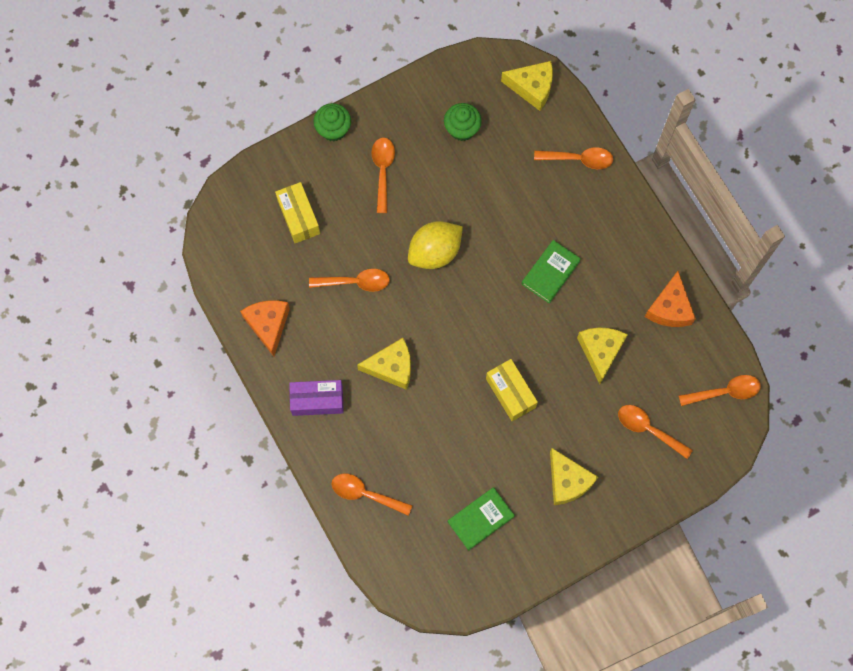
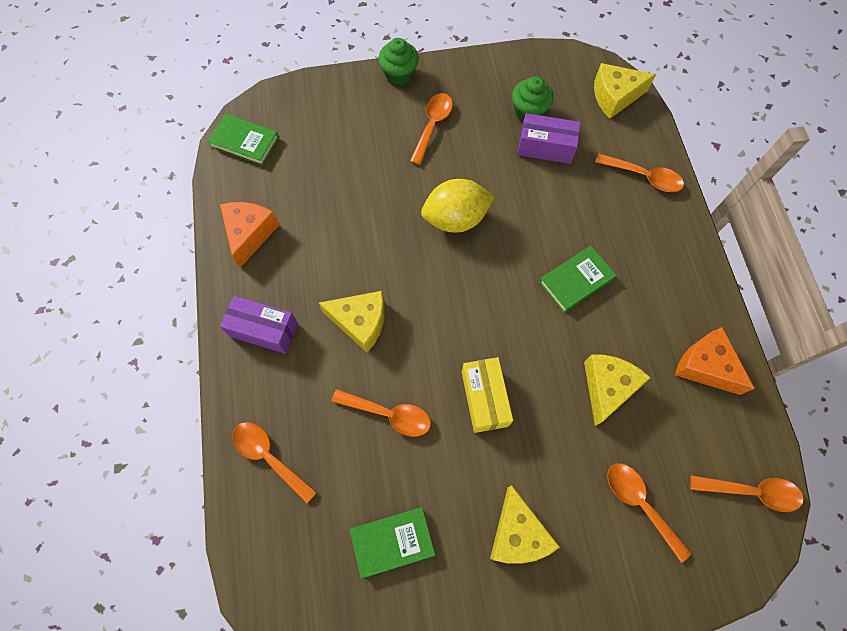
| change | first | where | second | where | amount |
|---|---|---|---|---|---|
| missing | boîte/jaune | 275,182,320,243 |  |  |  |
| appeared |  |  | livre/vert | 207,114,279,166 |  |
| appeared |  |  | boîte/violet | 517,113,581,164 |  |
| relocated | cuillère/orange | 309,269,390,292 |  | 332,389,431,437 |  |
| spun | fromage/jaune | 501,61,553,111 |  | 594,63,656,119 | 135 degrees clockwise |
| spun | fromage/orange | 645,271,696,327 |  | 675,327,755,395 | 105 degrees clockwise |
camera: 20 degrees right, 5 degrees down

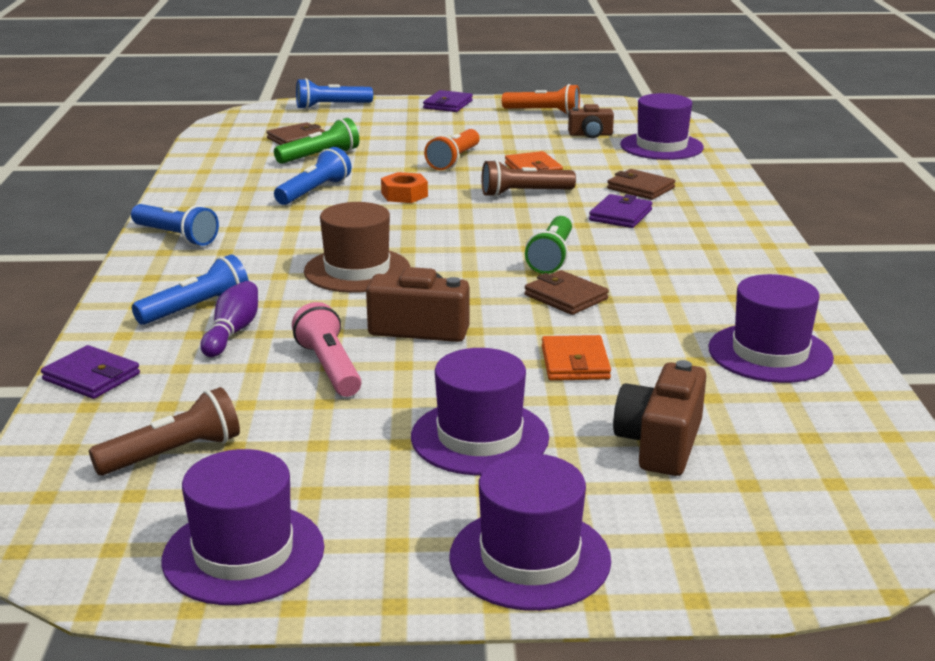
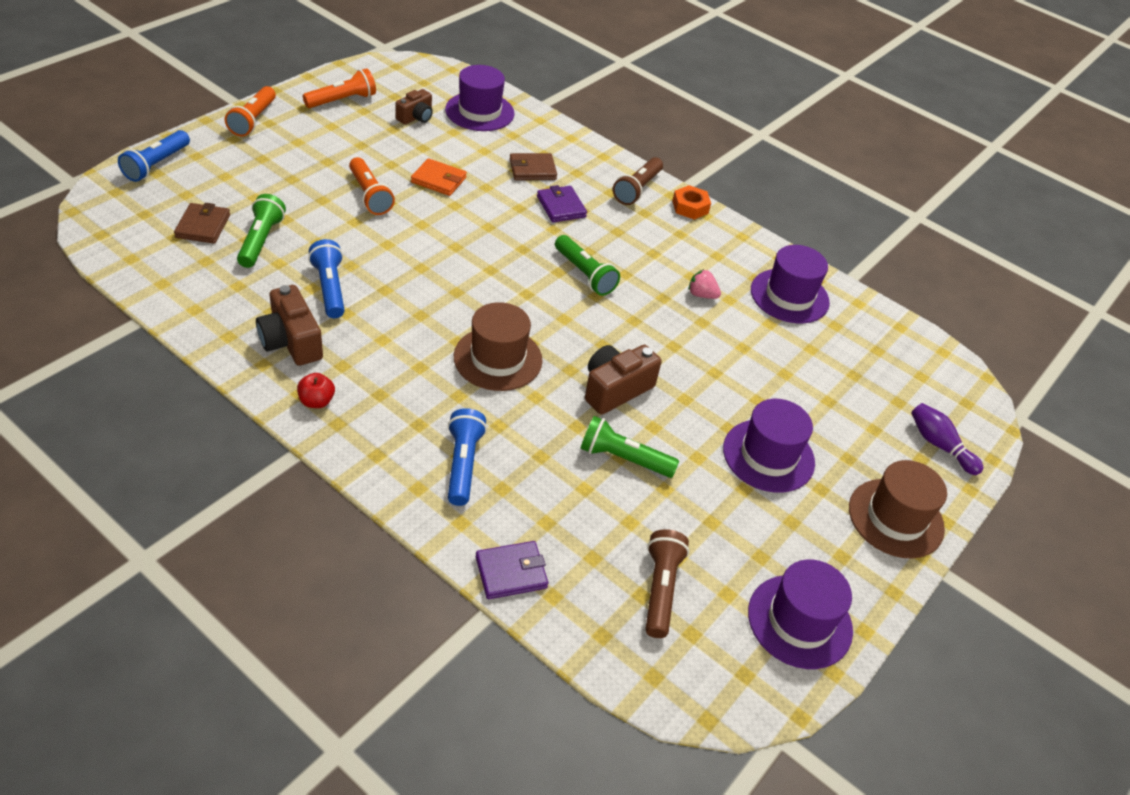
| change | first | where | second | where | amount |
|---|---|---|---|---|---|
| missing | portefeuille/marron | 524,270,609,315 |  |  |  |
| missing | portefeuille/orange | 542,335,611,381 |  |  |  |
| appeared |  |  | fraise/rose | 689,269,721,299 |  |
| relocated | quille/violet | 200,281,258,357 |  | 911,403,983,475 |  |
| relocated | écrou/orange | 381,172,428,203 |  | 672,185,711,219 |  |
| relocated | lampe de poche/marron | 482,160,576,197 |  | 613,157,663,205 |  |
| relocated | appareil photo/marron | 613,360,706,476 |  | 256,285,323,366 |  |
| exchanged | lampe de poche/bleu | 131,204,219,246 | pomme/rouge | 297,373,335,408 |  |
| exchanged | portefeuille/violet | 423,90,473,112 | lampe de poche/orange | 225,86,276,137 |  |
| colour | lampe de poche/rose | 292,302,361,397 | lampe de poche/vert | 580,416,679,478 |  |
| colour | chapeau/violet | 449,453,611,611 | chapeau/marron | 849,460,947,559 |  |
camera: 55 degrees left, 20 degrees up

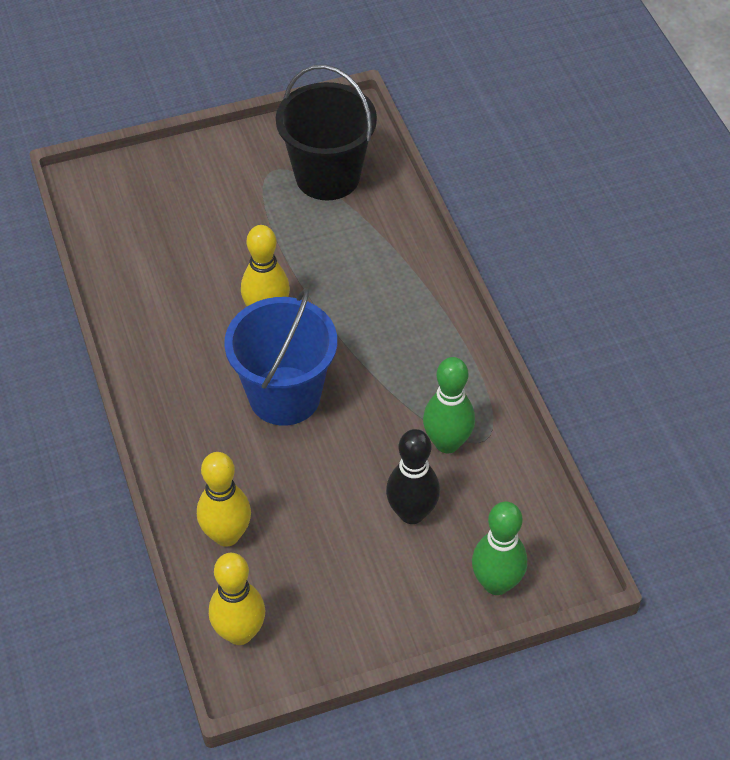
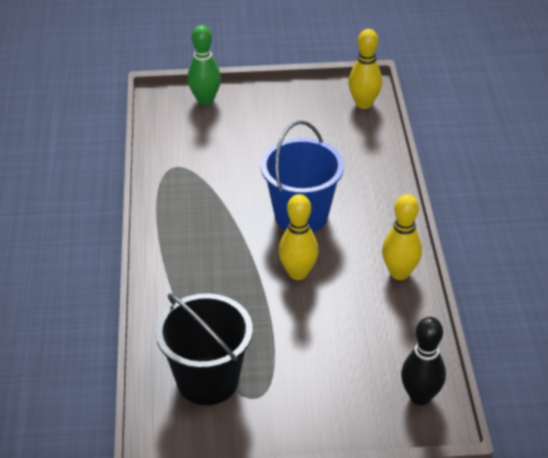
| change | first | where | second | where | amount |
|---|---|---|---|---|---|
| missing | quille/vert | 423,357,475,453 |  |  |  |
| relocated | quille/jaune | 197,452,251,547 |  | 382,194,422,280 |  |
| relocated | quille/noir | 386,429,440,524 |  | 401,317,446,405 |  |
camera: 165 degrees left, 10 degrees down

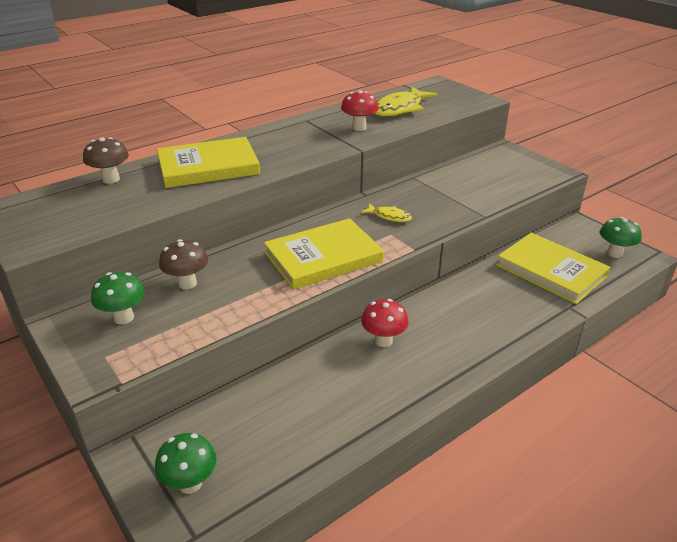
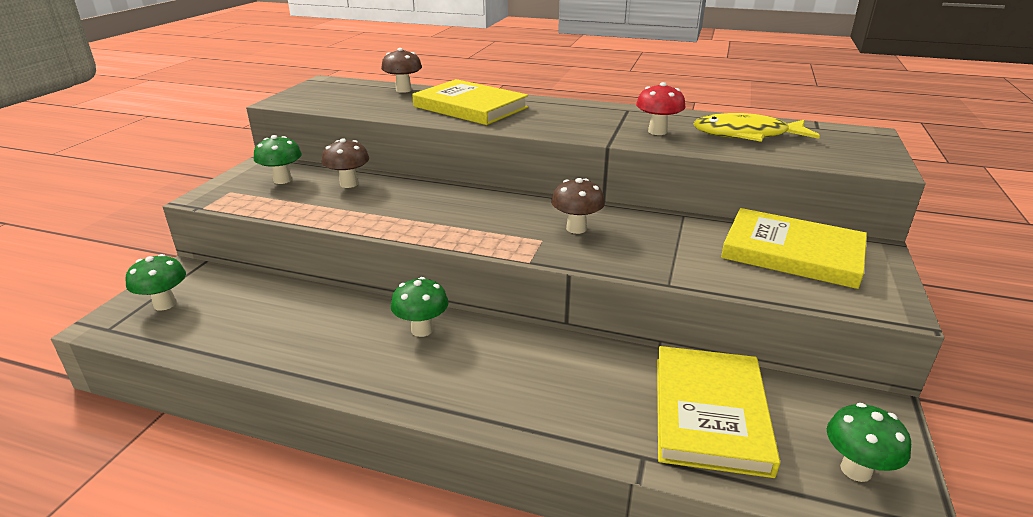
| change | first | where | second | where | amount |
|---|---|---|---|---|---|
| relocated | livre/jaune | 264,218,384,290 |  | 721,208,867,289 |  |
| exchanged | poisson/jaune | 361,203,412,222 | champignon/marron | 551,178,605,234 |  |
| colour | champignon/rouge | 361,299,409,347 | champignon/vert | 391,277,449,337 |  |
camera: 55 degrees right, 5 degrees down

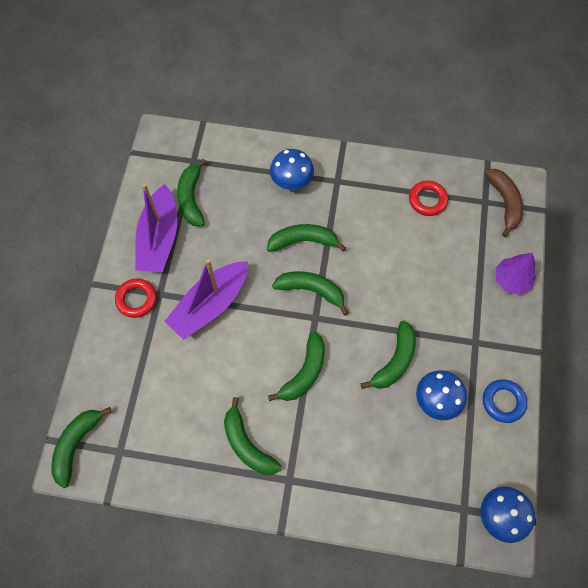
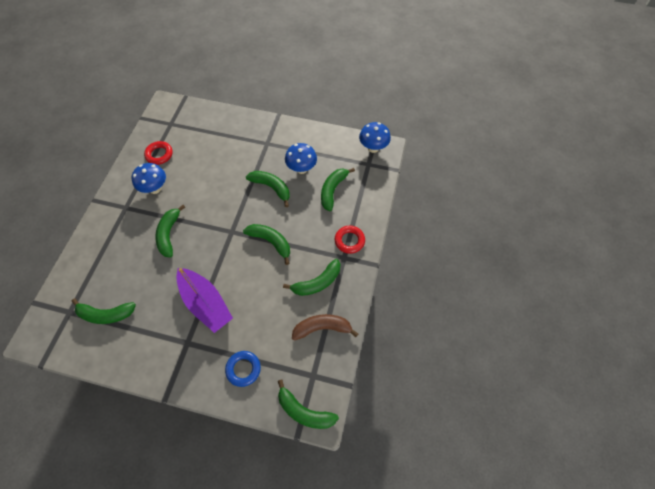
| change | first | where | second | where | amount |
|---|---|---|---|---|---|
| missing | bateau/violet | 135,184,177,273 |  |  |  |
| missing | arbre/violet | 496,253,536,295 |  |  |  |
| relocated | anneau/rouge | 115,278,157,318 |  | 335,226,365,254 |  |
| relocated | champignon/bleu | 270,149,314,190 |  | 132,163,166,194 |  |
| relocated | banane/vert | 272,271,349,315 |  | 321,168,355,211 |  |
| relocated | anneau/bleu | 483,380,527,423 |  | 225,351,261,387 |  |
| relocated | banane/marron | 485,169,523,237 |  | 292,314,358,341 |  |
camera: 85 degrees left, 5 degrees down

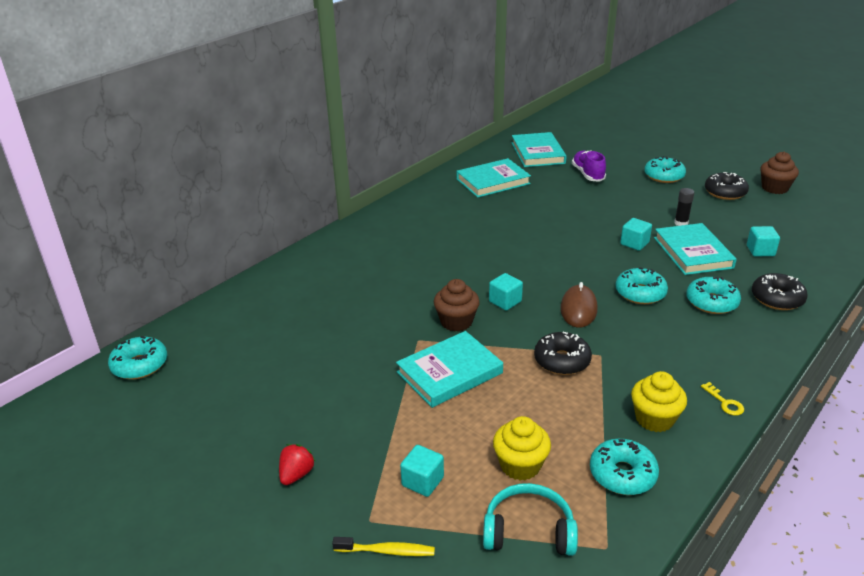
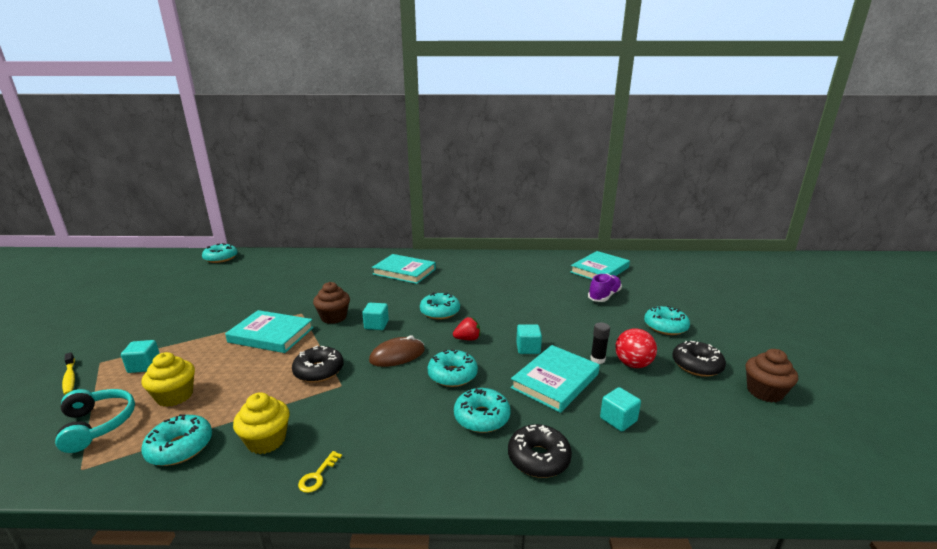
| change | first | where | second | where | amount |
|---|---|---|---|---|---|
| appeared |  |  | beignet/turquoise | 420,292,460,320 |  |
| appeared |  |  | balle/rouge | 615,328,657,368 |  |
| relocated | fraise/rouge | 279,444,316,485 |  | 453,317,480,341 |  |
| relocated | livre/turquoise | 457,158,531,198 |  | 372,254,436,284 |  |
camera: 50 degrees right, 10 degrees down

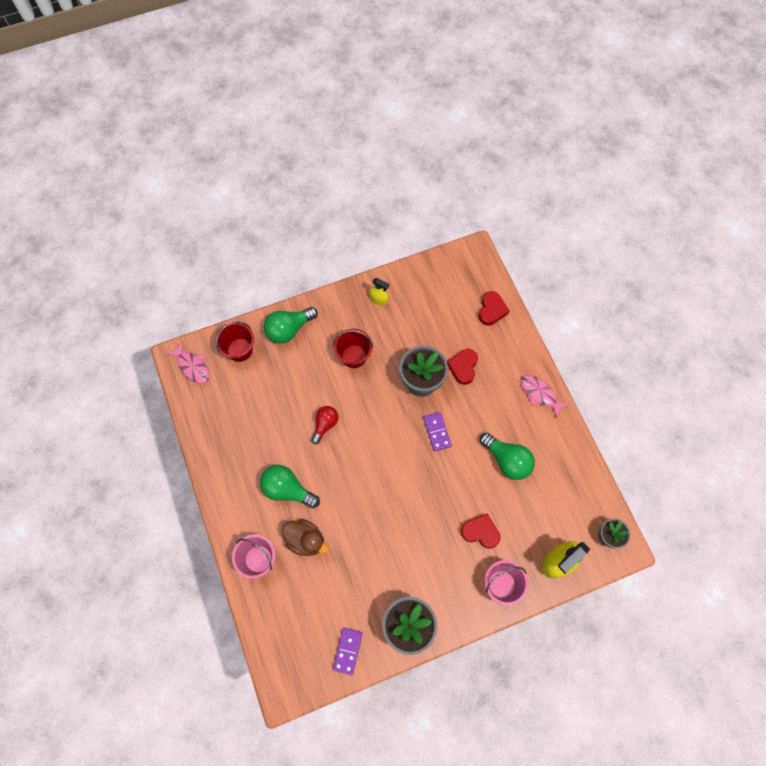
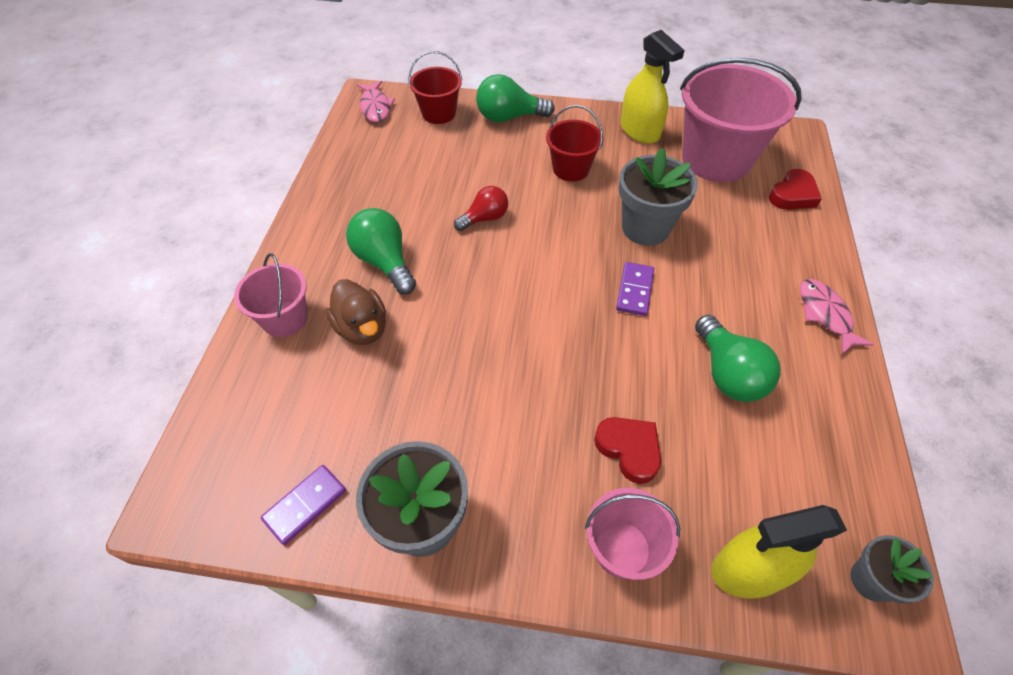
| change | first | where | second | where | amount |
|---|---|---|---|---|---|
| missing | cœur/rouge | 447,349,478,385 |  |  |  |
| appeared |  |  | seau/rose | 680,58,802,182 |  |
| size | vaporisateur/jaune | 369,278,390,306 |  | 620,30,685,144 | x1.78 |
camera: 30 degrees right, 15 degrees down

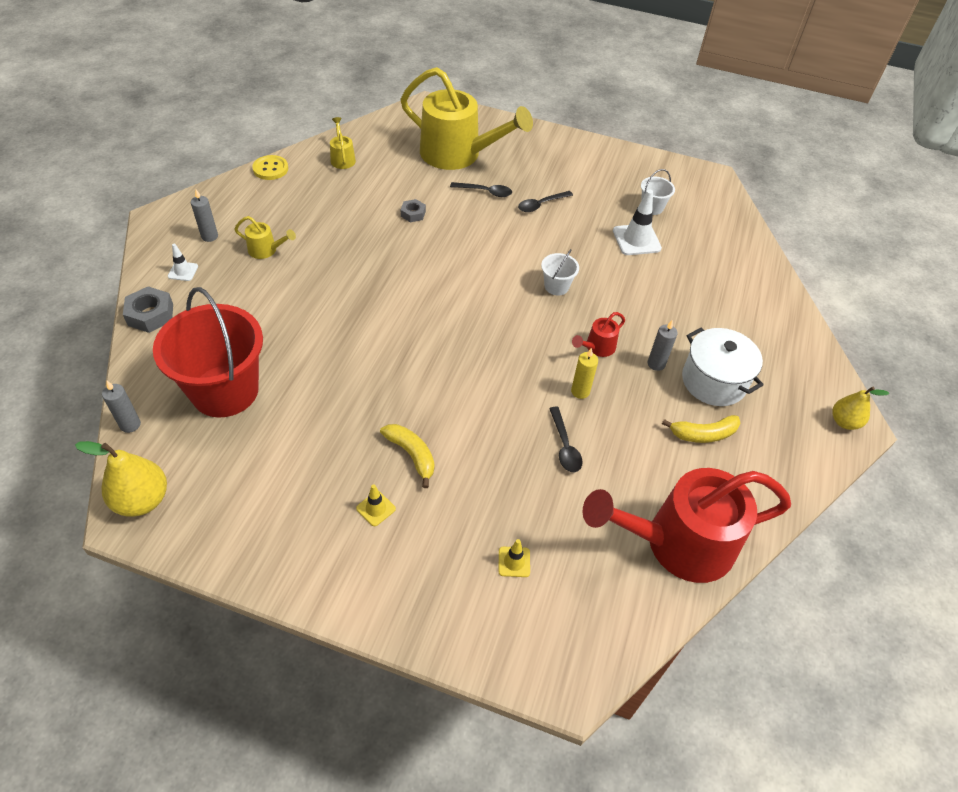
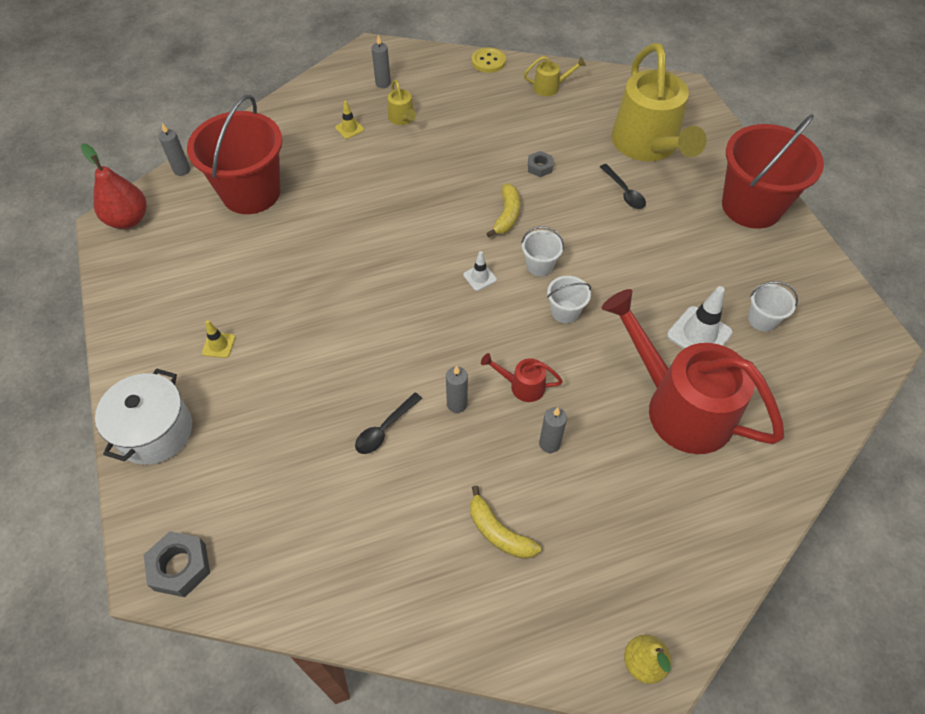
| change | first | where | second | where | amount |
|---|---|---|---|---|---|
| missing | cuillère/noir | 518,191,573,212 |  |  |  |
| appeared |  |  | seau/blanc | 521,226,564,276 |  |
| appeared |  |  | seau/rouge | 722,114,824,229 |  |
| relocated | écrou/gris | 123,287,173,333 |  | 144,531,210,597 |  |
| relocated | cône de chantier/blanc | 168,244,198,281 |  | 463,251,497,291 |  |
| relocated | banane/jaune | 380,424,434,488 |  | 486,184,520,237 |  |
| relocated | cône de chantier/jaune | 499,539,530,577 |  | 335,101,364,139 |  |
| relocated | arrosoir/rouge | 582,468,791,583 |  | 602,289,784,454 |  |
| relocated | marmite/blanc | 682,328,764,406 |  | 95,368,192,465 |  |
| colour | poire/jaune | 75,441,167,517 | poire/rouge | 81,143,147,229 |  |
| colour | bougie/jaune | 571,348,598,399 | bougie/gris | 446,365,468,413 |  |
| spun | arrosoir/jaune | 330,117,356,169 |  | 524,56,586,96 | 45 degrees clockwise |
camera: 55 degrees right, 5 degrees up

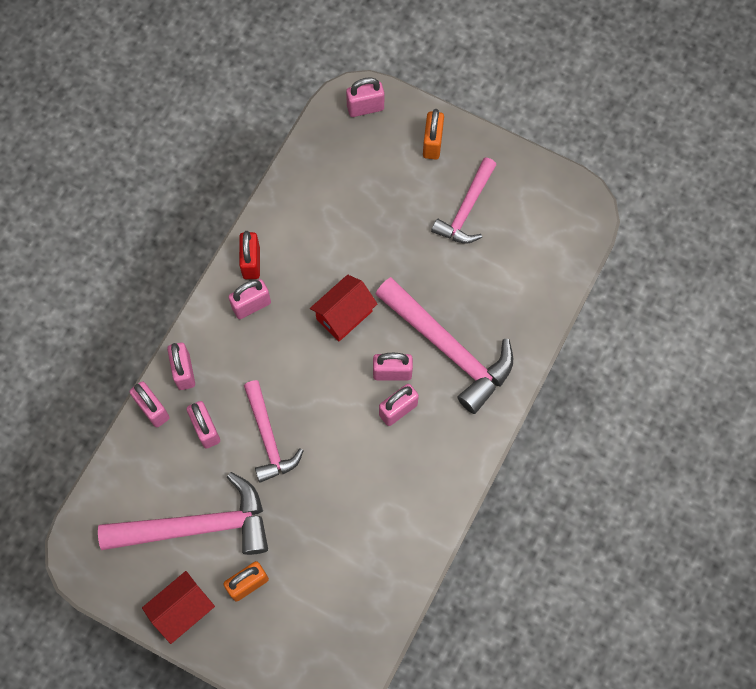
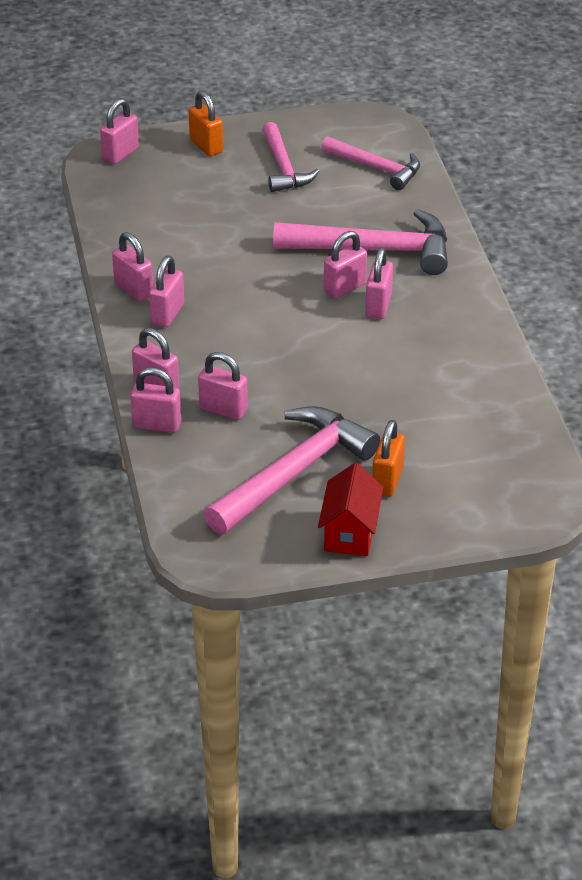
| change | first | where | second | where | amount |
|---|---|---|---|---|---|
| missing | maison/rouge | 310,275,378,341 |  |  |  |
| relocated | marteau/rose | 244,380,304,483 |  | 321,137,420,190 |  |
| colour | cadenas/rouge | 239,231,260,279 | cadenas/rose | 112,232,153,301 |  |
camera: 40 degrees left, 30 degrees down

